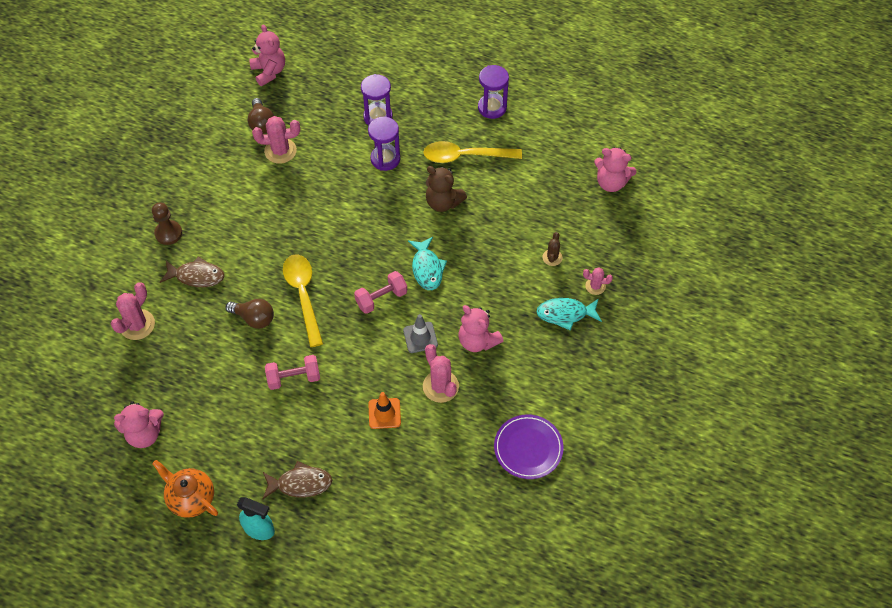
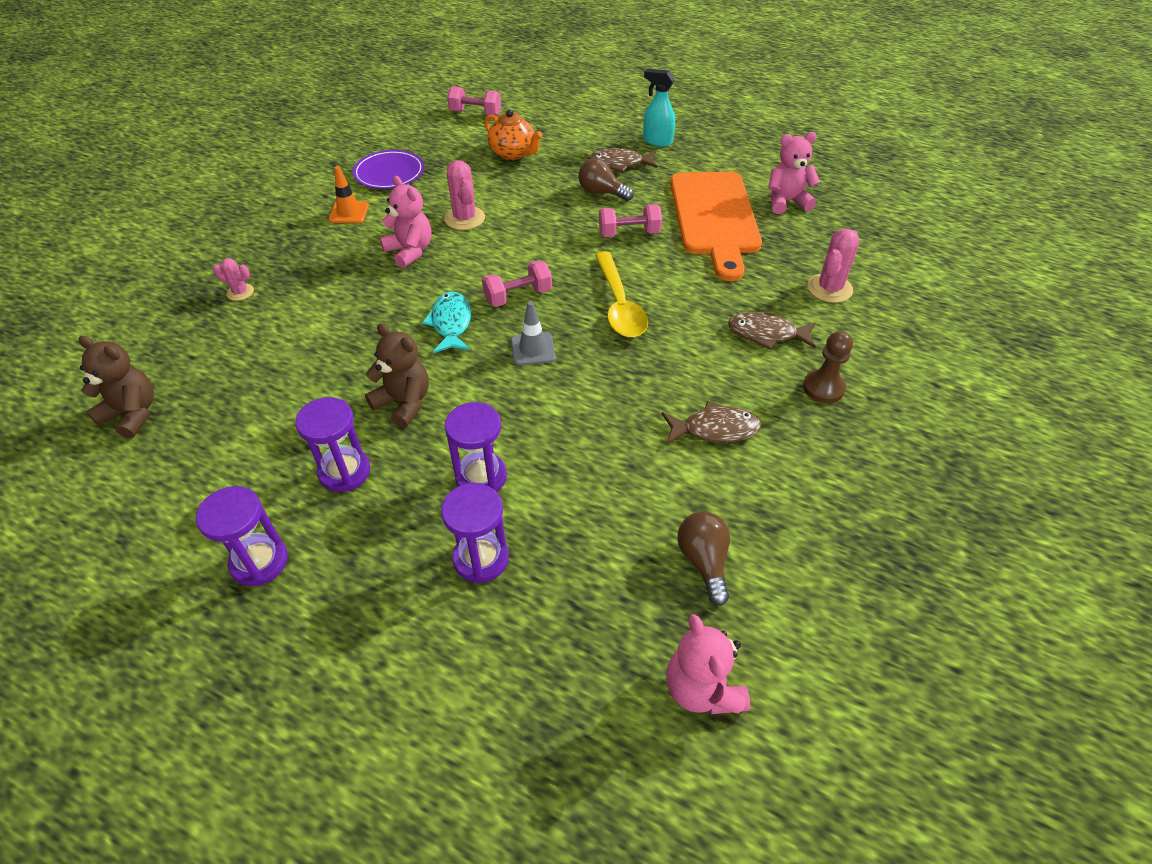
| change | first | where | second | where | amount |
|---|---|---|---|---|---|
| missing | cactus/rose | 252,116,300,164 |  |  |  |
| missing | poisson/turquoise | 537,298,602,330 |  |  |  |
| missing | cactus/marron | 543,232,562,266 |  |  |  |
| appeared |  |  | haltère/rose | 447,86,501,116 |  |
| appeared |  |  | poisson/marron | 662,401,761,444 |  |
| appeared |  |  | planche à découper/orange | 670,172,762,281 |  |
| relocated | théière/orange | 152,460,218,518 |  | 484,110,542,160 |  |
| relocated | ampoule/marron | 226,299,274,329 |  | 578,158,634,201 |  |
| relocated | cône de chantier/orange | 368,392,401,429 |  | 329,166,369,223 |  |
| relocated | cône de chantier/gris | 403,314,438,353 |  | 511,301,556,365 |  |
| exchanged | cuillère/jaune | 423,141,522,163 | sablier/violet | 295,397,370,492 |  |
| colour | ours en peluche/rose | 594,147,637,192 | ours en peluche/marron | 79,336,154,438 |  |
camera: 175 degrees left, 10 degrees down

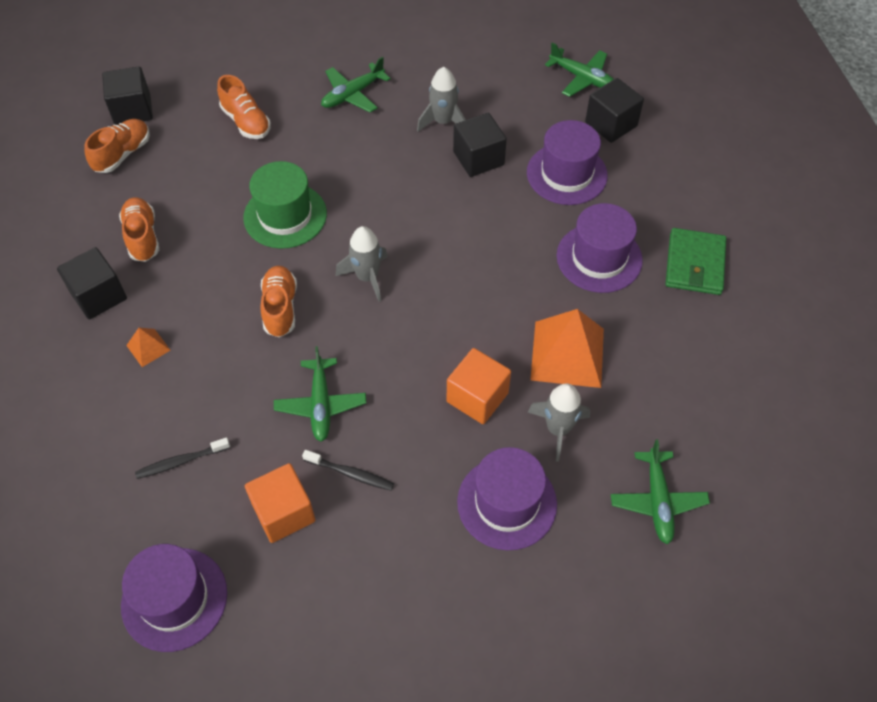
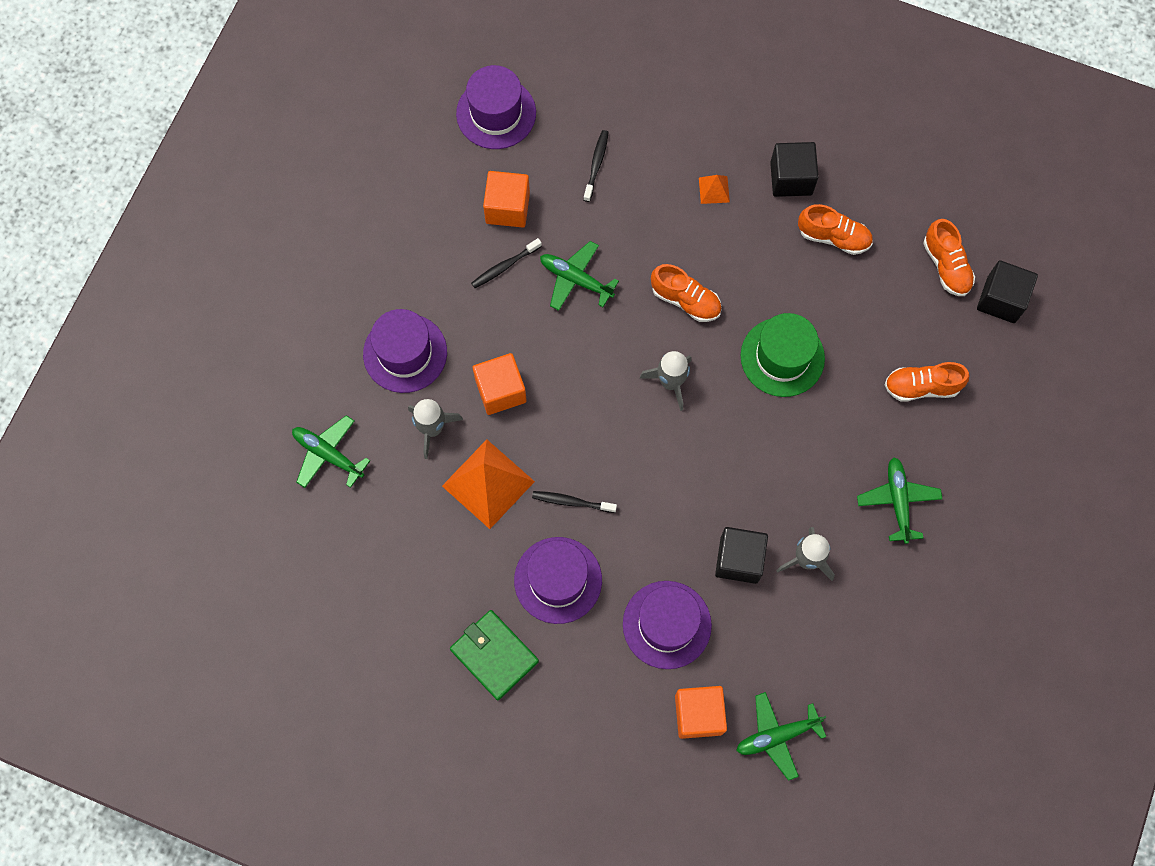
| change | first | where | second | where | amount |
|---|---|---|---|---|---|
| appeared |  |  | brosse à dents/noir | 532,491,617,513 |  |
| colour | cube/noir | 585,78,644,143 | cube/orange | 675,686,727,739 |  |
camera: 125 degrees right, 15 degrees up

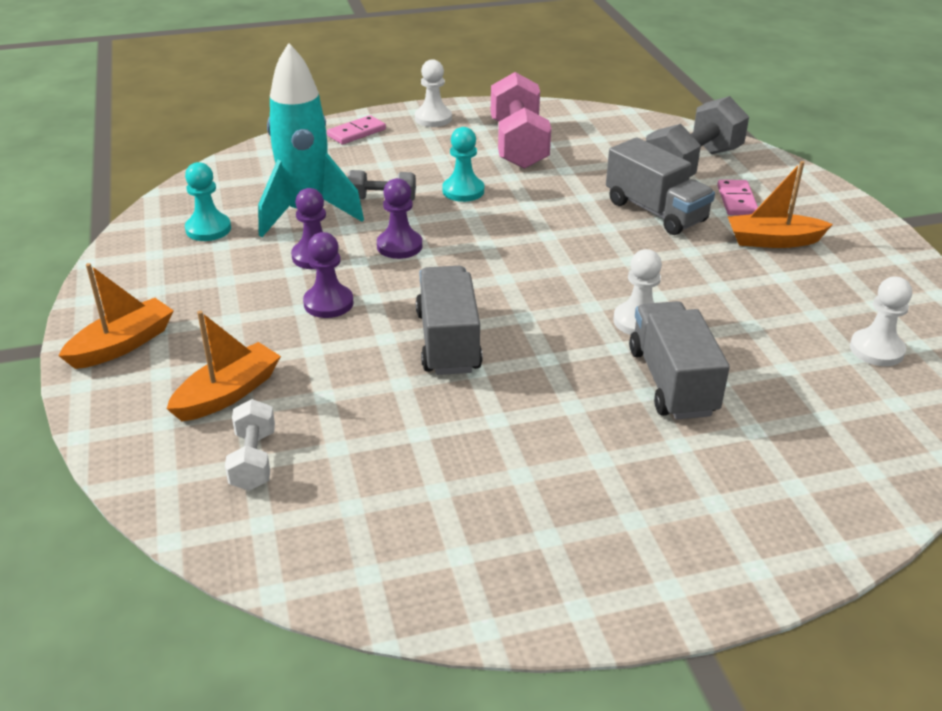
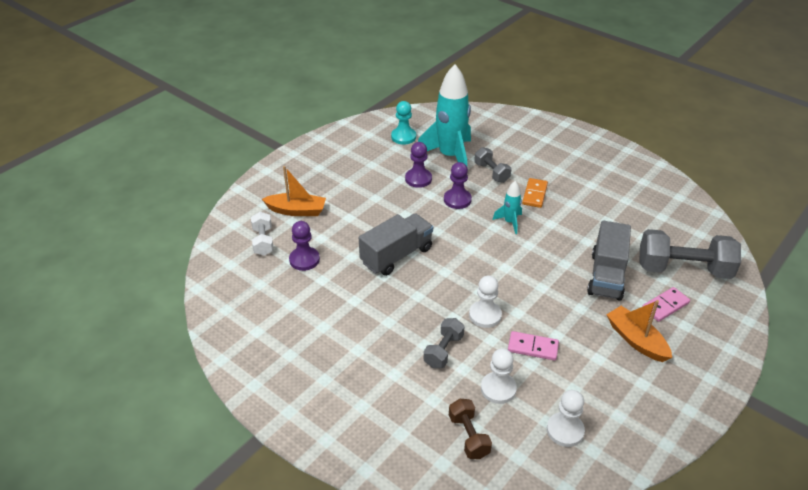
| change | first | where | second | where | amount |
|---|---|---|---|---|---|
| missing | bateau/orange | 58,263,174,369 |  |  |  |
| missing | haltère/rose | 491,72,551,169 |  |  |  |
| appeared |  |  | haltère/marron | 449,399,492,459 |  |
| appeared |  |  | fusée/turquoise | 492,181,522,234 |  |
| relocated | pion/violet | 303,232,353,318 |  | 289,221,320,271 |  |
| relocated | domino/rose | 327,115,386,144 |  | 508,331,559,361 |  |
| relocated | pion/blanc | 415,59,452,127 |  | 481,348,517,404 |  |
| exchanged | pion/turquoise | 442,127,484,202 | domino/orange | 522,178,548,208 |  |
| exchanged | camion/gris | 629,301,730,420 | haltère/gris | 424,318,465,368 |  |
| spun | haltère/blanc | 225,399,275,491 |  | 251,212,274,256 | 60 degrees counterclockwise |
camera: 55 degrees right, 5 degrees up

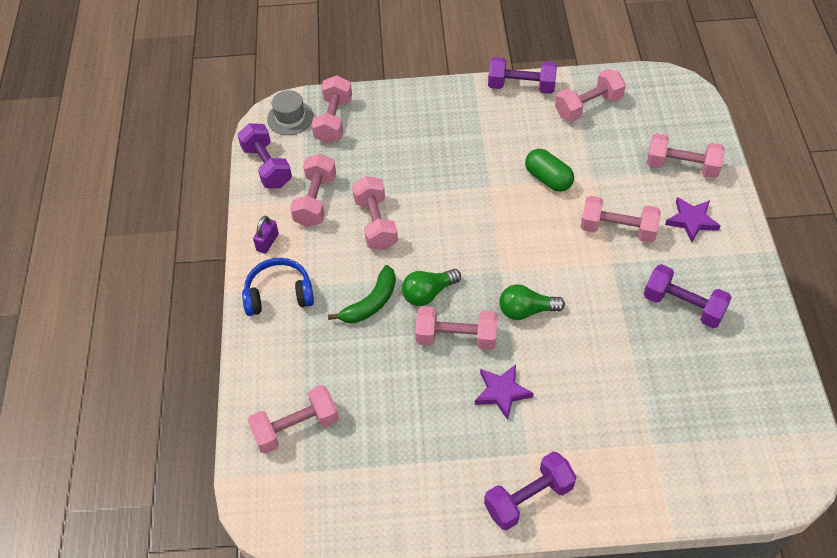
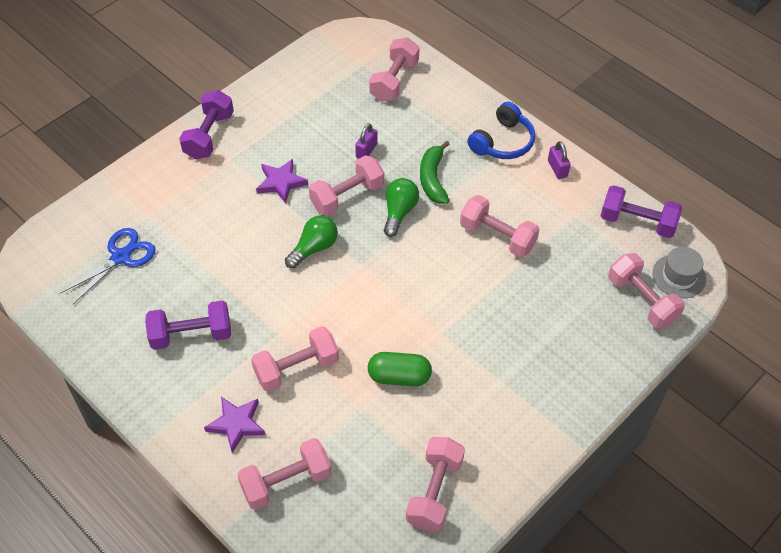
| change | first | where | second | where | amount |
|---|---|---|---|---|---|
| missing | haltère/rose | 290,153,336,227 |  |  |  |
| missing | haltère/violet | 488,57,557,94 |  |  |  |
| appeared |  |  | ciseaux/bleu | 60,228,156,304 |  |
| appeared |  |  | cadenas/violet | 355,123,377,159 |  |
camera: 135 degrees right, 0 degrees up

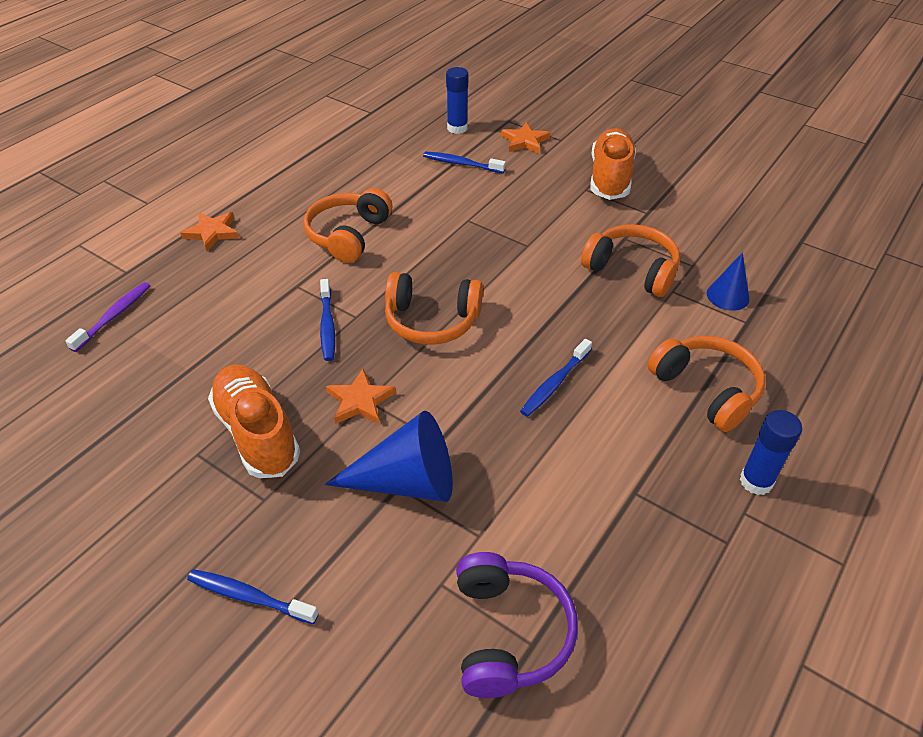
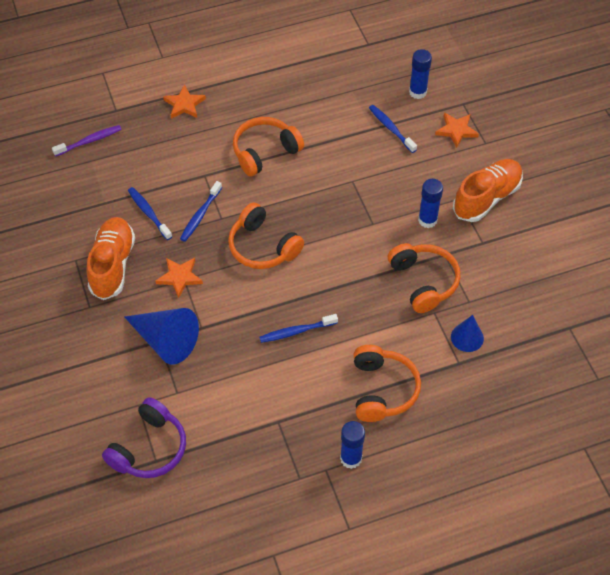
| change | first | where | second | where | amount |
|---|---|---|---|---|---|
| appeared |  |  | bâton de colle/bleu | 418,179,443,228 |  |
| relocated | brosse à dents/bleu | 187,569,319,624 |  | 128,187,172,240 |  |
camera: 35 degrees right, 10 degrees up

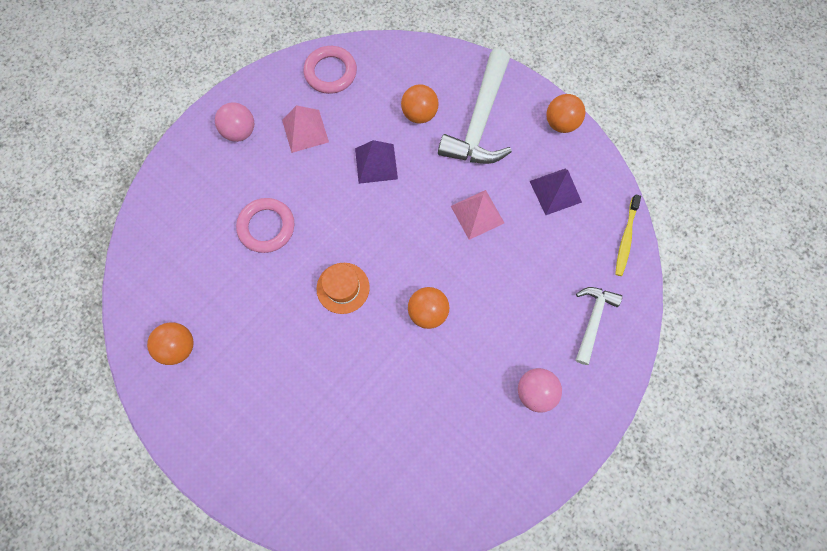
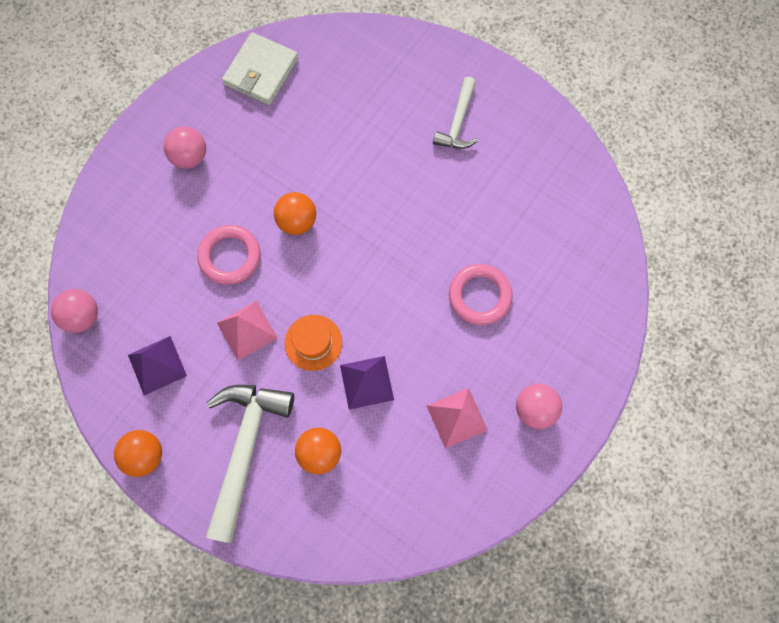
| change | first | where | second | where | amount |
|---|---|---|---|---|---|
| missing | balle/orange | 147,322,194,365 |  |  |  |
| appeared |  |  | portefeuille/blanc | 222,32,299,105 |  |
| relocated | anneau/rose | 304,46,357,94 |  | 197,225,261,285 |  |
| relocated | chapeau/orange | 317,263,370,314 |  | 285,315,342,371 |  |
| relocated | marteau/blanc | 576,287,622,365 |  | 433,77,478,149 |  |
| exchanged | brosse à dents/jaune | 615,195,641,276 | balle/rose | 51,289,98,333 |  |
camera: 175 degrees right, 0 degrees up

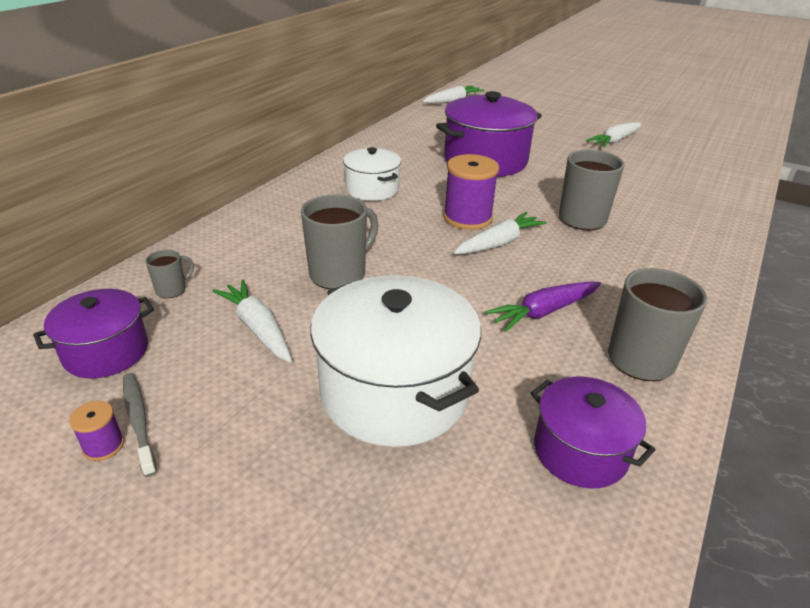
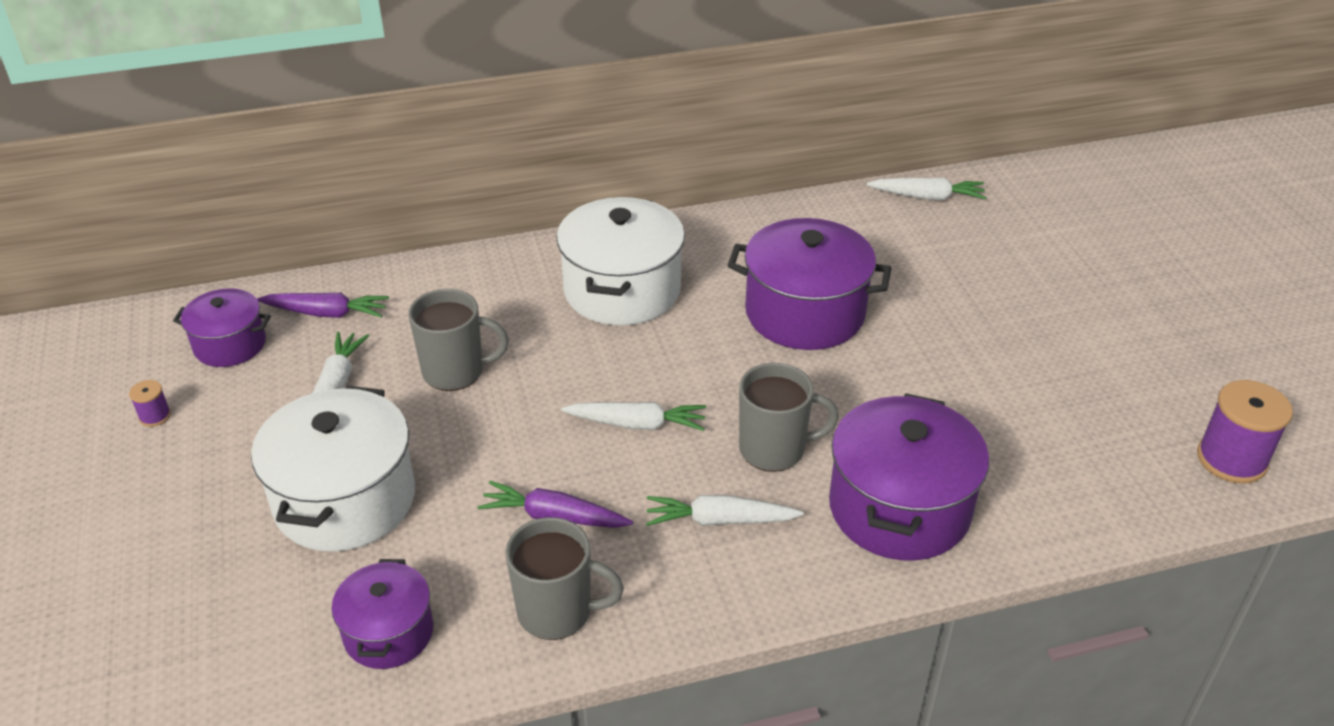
| change | first | where | second | where | amount |
|---|---|---|---|---|---|
| missing | brosse à dents/gris | 123,373,157,477 |  |  |  |
| appeared |  |  | marmite/violet | 829,393,989,561 |  |
| relocated | bobine/violet | 443,154,499,230 |  | 1197,380,1293,484 |  |
| relocated | carotte/blanc | 586,122,641,147 |  | 646,495,804,526 |  |
| exchanged | tasse/gris | 145,249,194,298 | carotte/violet | 257,293,389,318 |  |
| size | marmite/blanc | 343,147,401,201 |  | 556,197,685,326 | x1.73 |
camera: 45 degrees right, 5 degrees up

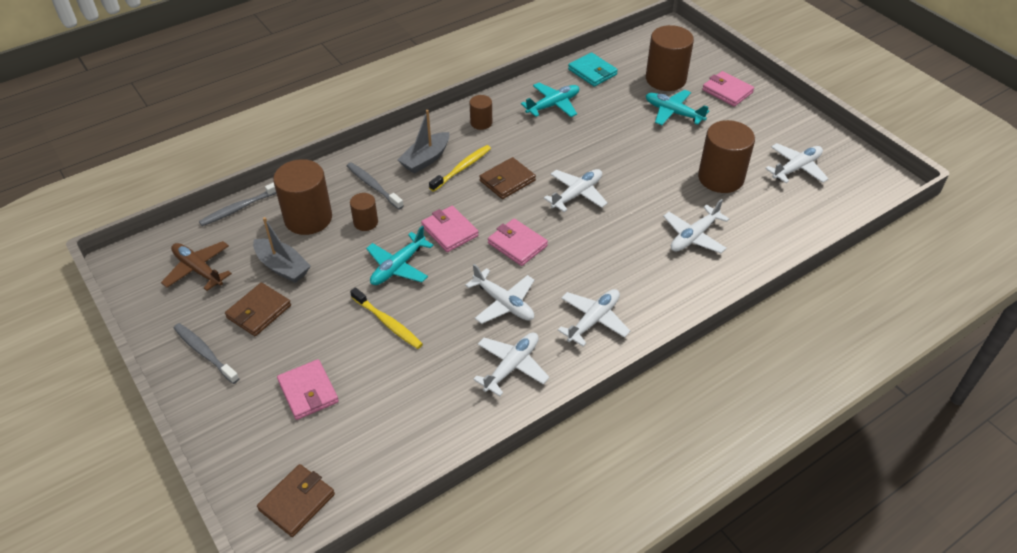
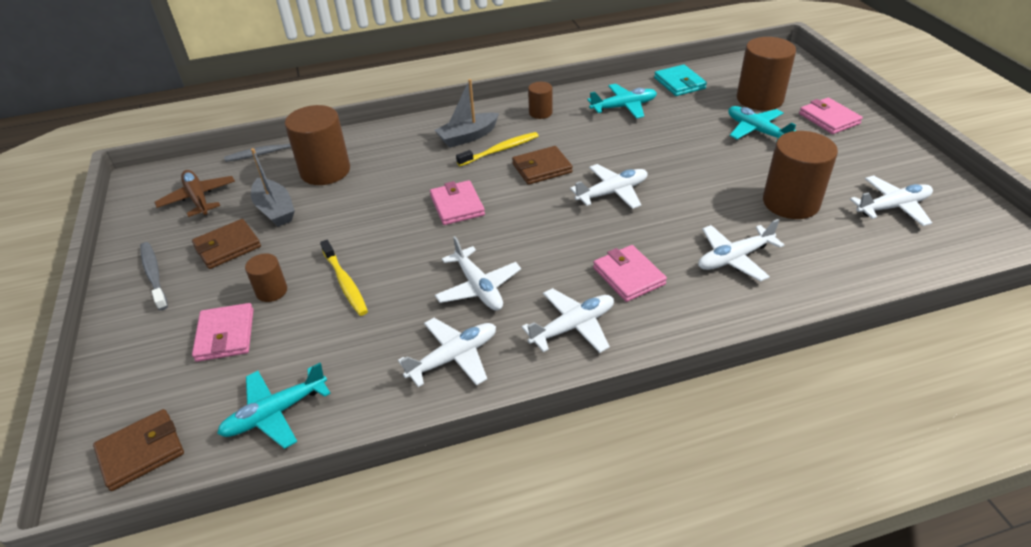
| change | first | where | second | where | amount |
|---|---|---|---|---|---|
| missing | brosse à dents/gris | 347,162,404,210 |  |  |  |
| relocated | cylindre/marron | 350,193,378,231 |  | 245,253,287,302 |  |
| relocated | avion/turquoise | 366,225,433,285 |  | 217,363,331,449 |  |
| relocated | portefeuille/rose | 488,219,548,266 |  | 593,245,667,302 |  |
camera: 20 degrees right, 5 degrees down

